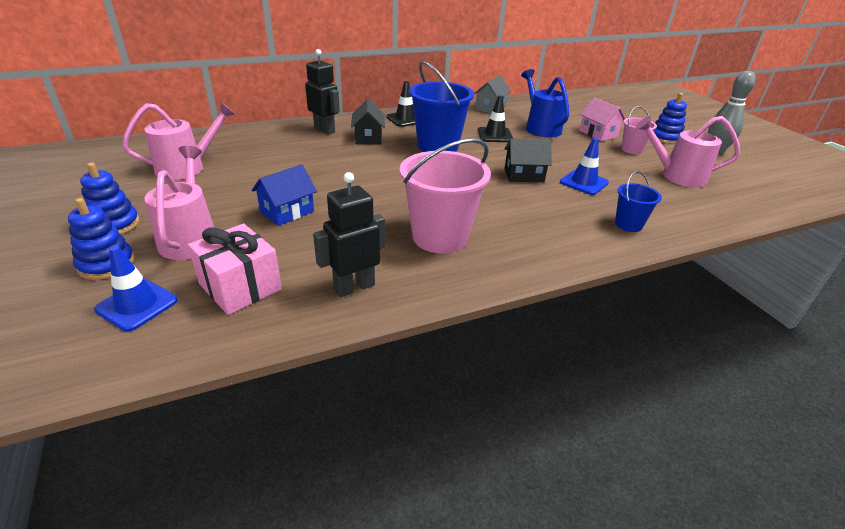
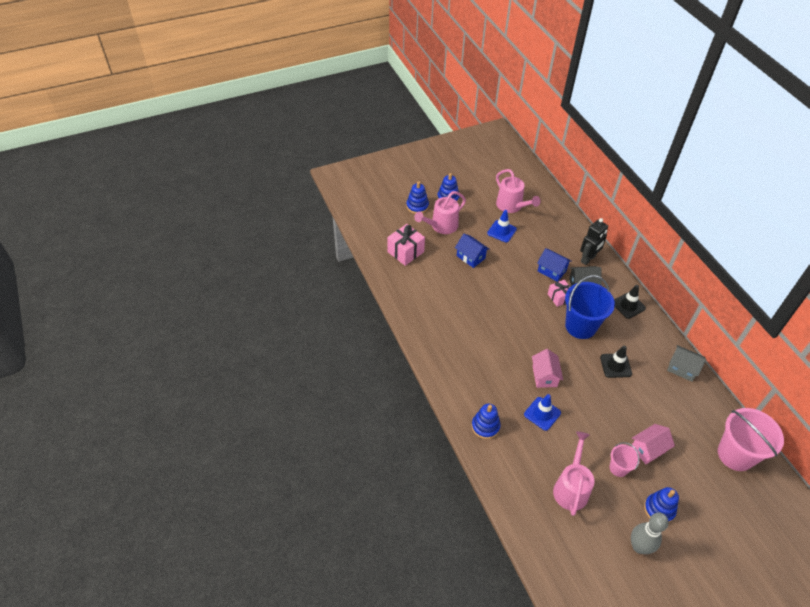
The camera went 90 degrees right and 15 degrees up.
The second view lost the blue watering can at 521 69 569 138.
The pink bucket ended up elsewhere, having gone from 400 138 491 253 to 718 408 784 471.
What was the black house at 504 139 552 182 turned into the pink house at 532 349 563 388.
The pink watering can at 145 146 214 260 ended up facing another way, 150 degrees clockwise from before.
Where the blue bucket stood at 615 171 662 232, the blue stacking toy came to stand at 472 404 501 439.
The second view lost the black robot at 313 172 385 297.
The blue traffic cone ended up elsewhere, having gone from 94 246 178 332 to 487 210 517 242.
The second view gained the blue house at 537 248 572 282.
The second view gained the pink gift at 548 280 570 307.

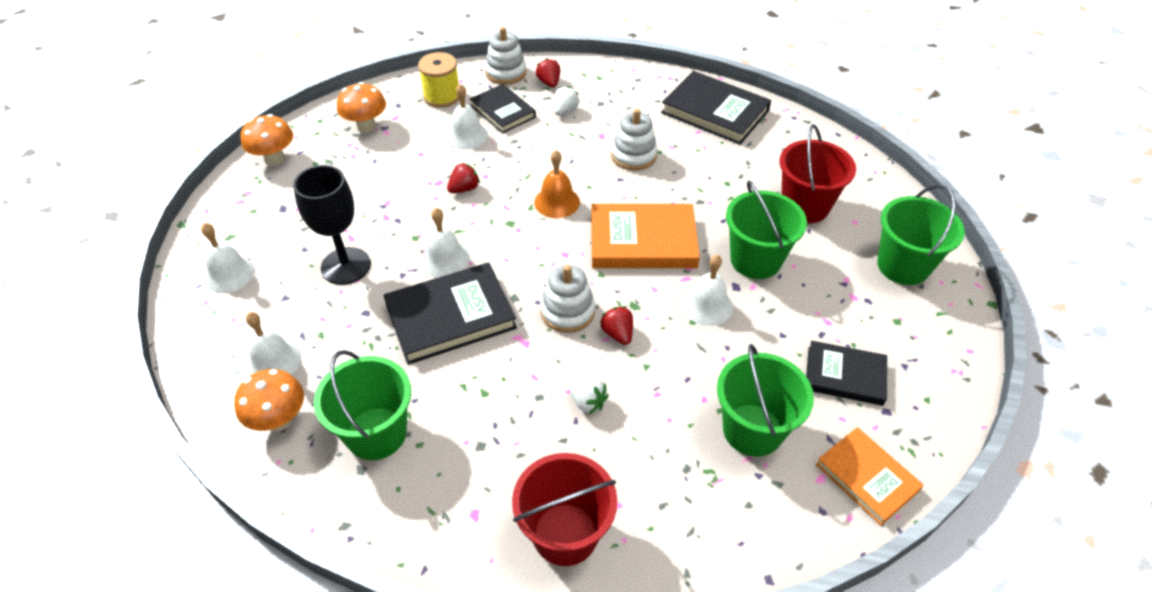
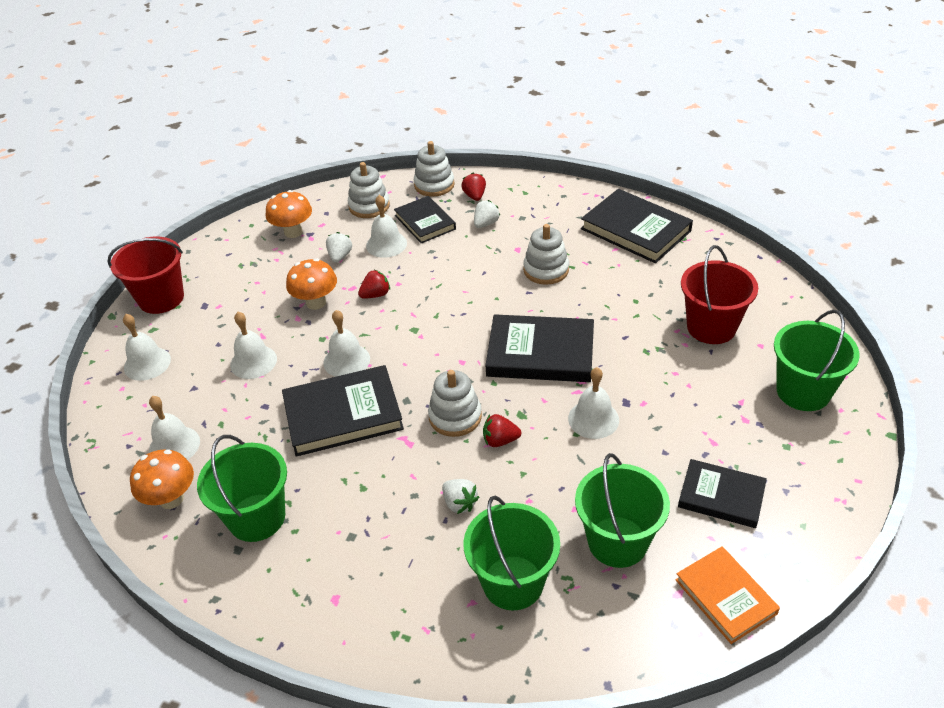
The camera went 10 degrees right and 5 degrees down.
Where the yellow spool stood at 418 52 459 108, the white stacking toy came to stand at 348 162 390 218.
The orange mushroom ended up elsewhere, having gone from 241 114 293 166 to 286 258 337 310.
The second view lost the orange bell at 534 150 580 218.
Where the black goblet stood at 293 165 371 285, the white bell came to stand at 230 312 277 379.
The green bucket ended up elsewhere, having gone from 726 180 807 279 to 463 496 560 610.
What was the orange book at 591 204 700 268 turned into the black book at 485 314 594 382.
The red strawberry at 600 306 633 345 ended up facing another way, 75 degrees counterclockwise from before.
The red bucket ended up elsewhere, having gone from 512 453 617 566 to 108 237 184 314.
The second view gained the white strawberry at 326 232 352 263.

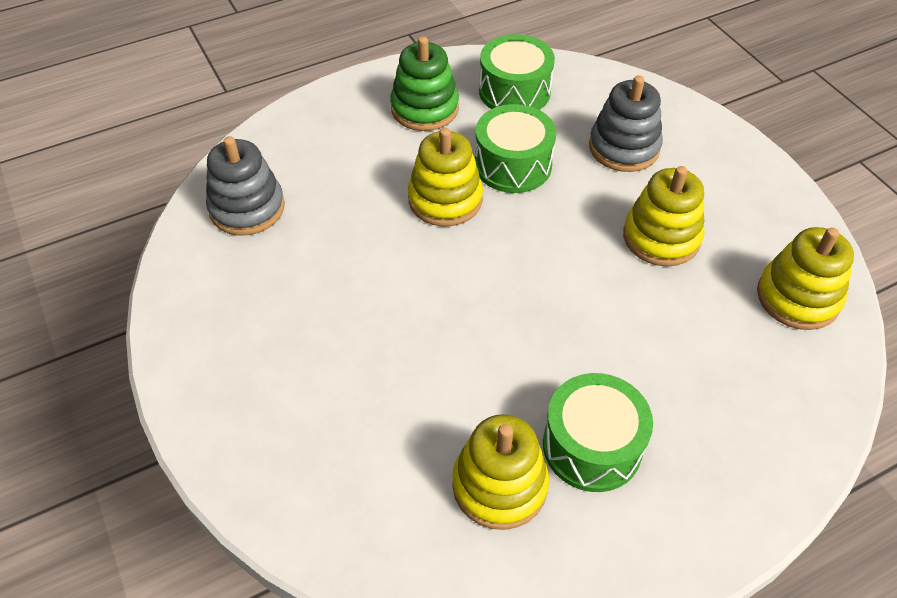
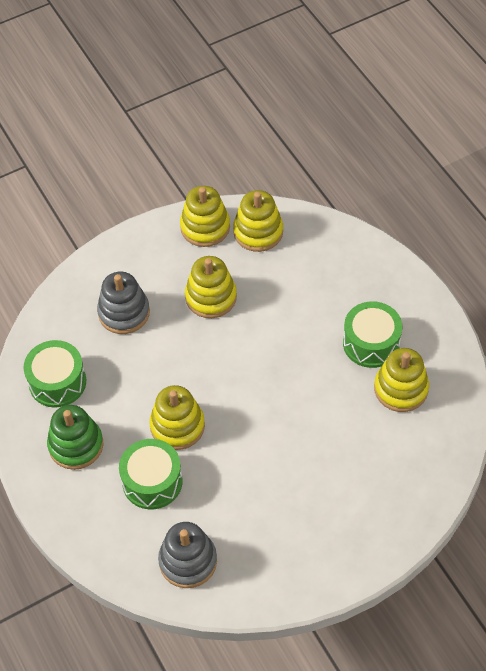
The camera went 90 degrees left and 5 degrees up.
The green drum ended up elsewhere, having gone from 475 104 556 193 to 119 439 183 509.
The second view gained the yellow stacking toy at 180 186 230 247.

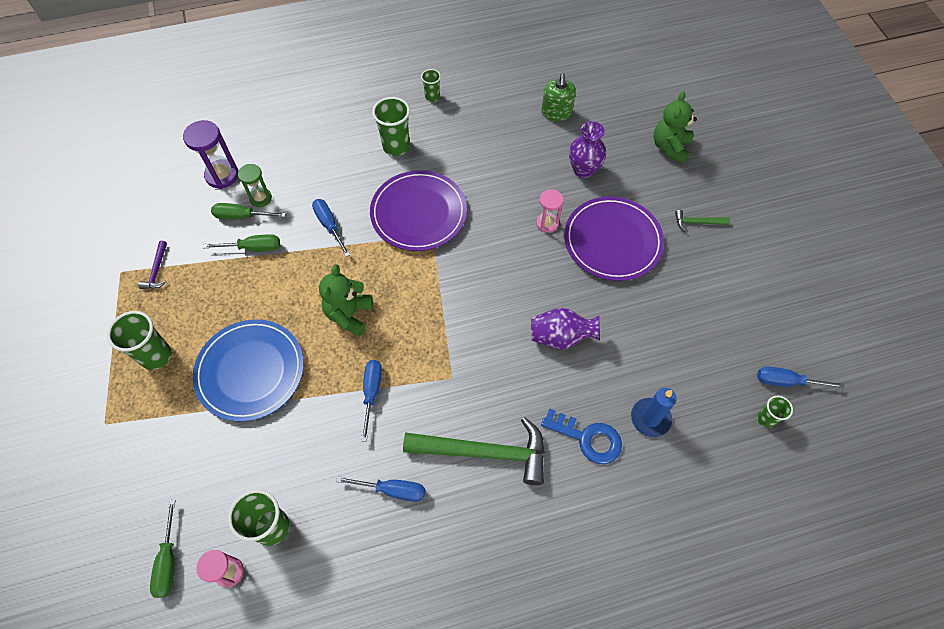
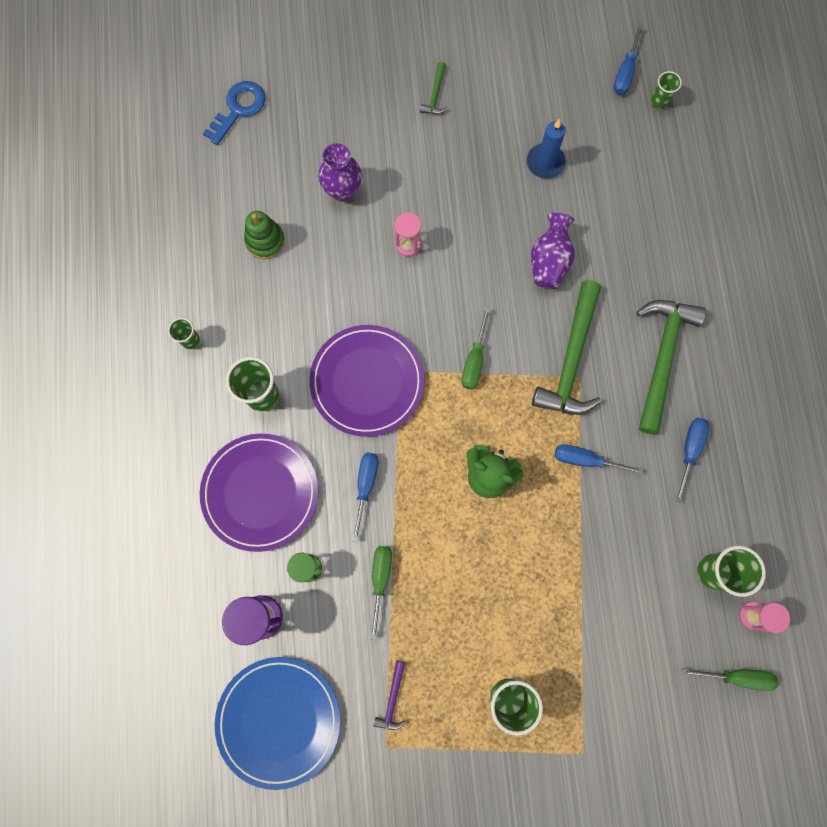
The camera went 80 degrees left and 15 degrees up.
The second view lost the green soap dispenser at 541 73 576 121.
The second view lost the green teddy bear at 653 91 697 164.
The purple plate ended up elsewhere, having gone from 564 197 664 281 to 200 433 318 552.
The blue screwdriver at 312 199 350 257 ended up facing another way, 120 degrees clockwise from before.
The green screwdriver ended up elsewhere, having gone from 211 203 286 220 to 461 307 491 389.
The purple hammer at 138 241 167 289 ended up facing another way, 90 degrees clockwise from before.
The blue plate ended up elsewhere, having gone from 193 319 304 422 to 215 657 340 790.
The blue candle ended up elsewhere, having gone from 631 388 677 437 to 527 119 566 179.
The blue key ended up elsewhere, having gone from 541 408 622 464 to 203 81 266 145.
The second view gained the green stacking toy at 244 211 285 259.
The second view gained the green hammer at 532 280 601 415.

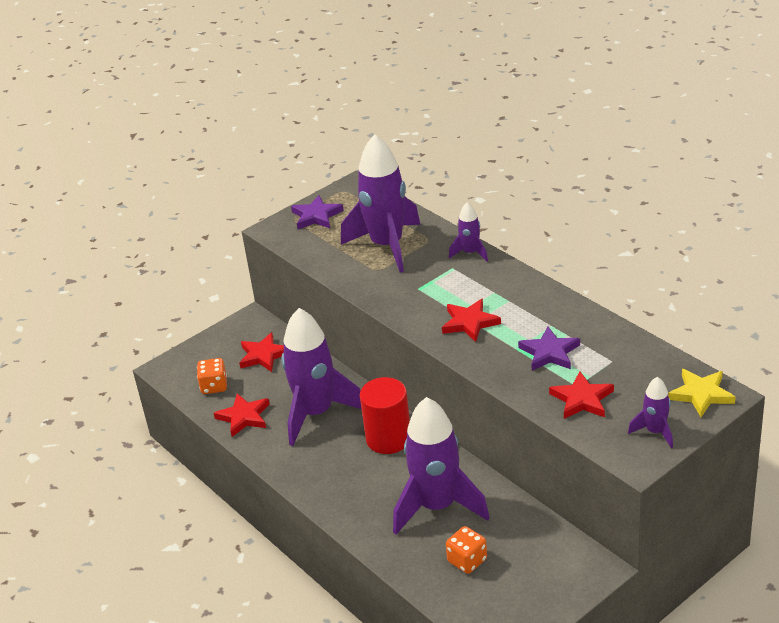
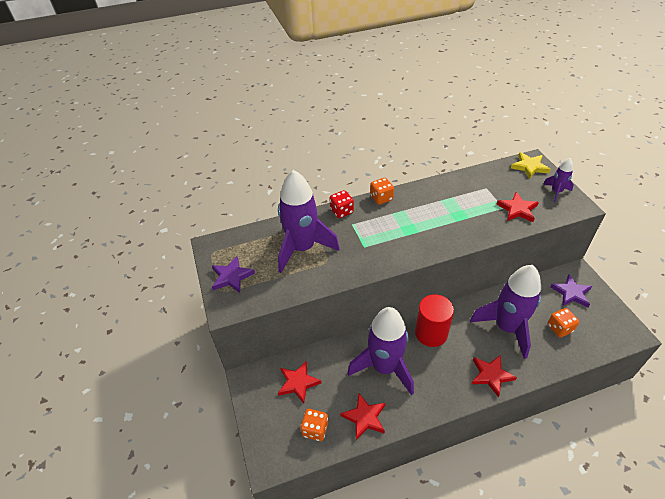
The camera went 70 degrees left and 10 degrees up.
Where the purple rocket stood at 449 202 488 262, the red dice came to stand at 329 190 354 218.
The red star ended up elsewhere, having gone from 442 299 501 342 to 472 355 517 397.
The purple star ended up elsewhere, having gone from 518 327 580 371 to 550 274 592 307.
The second view gained the orange dice at 370 178 394 205.

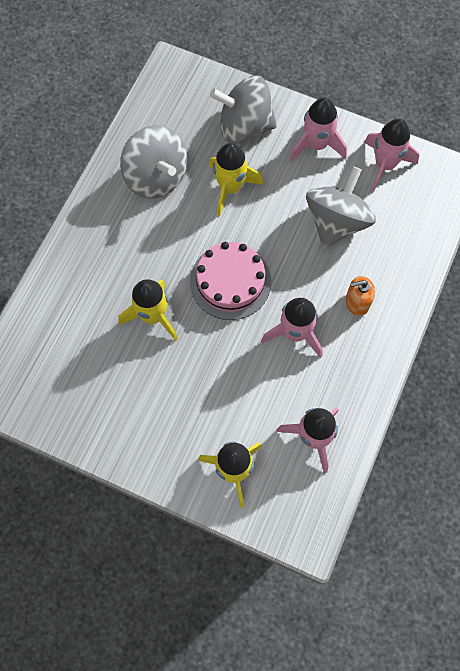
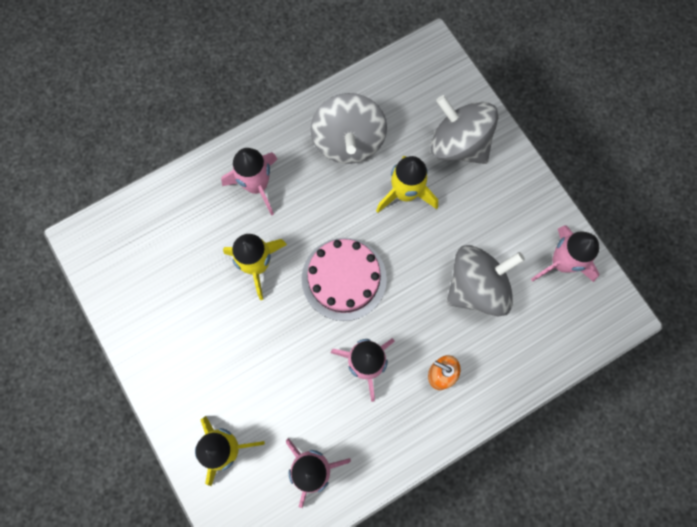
The camera went 35 degrees right and 5 degrees up.
The pink rocket ended up elsewhere, having gone from 289 97 347 161 to 221 148 277 216.

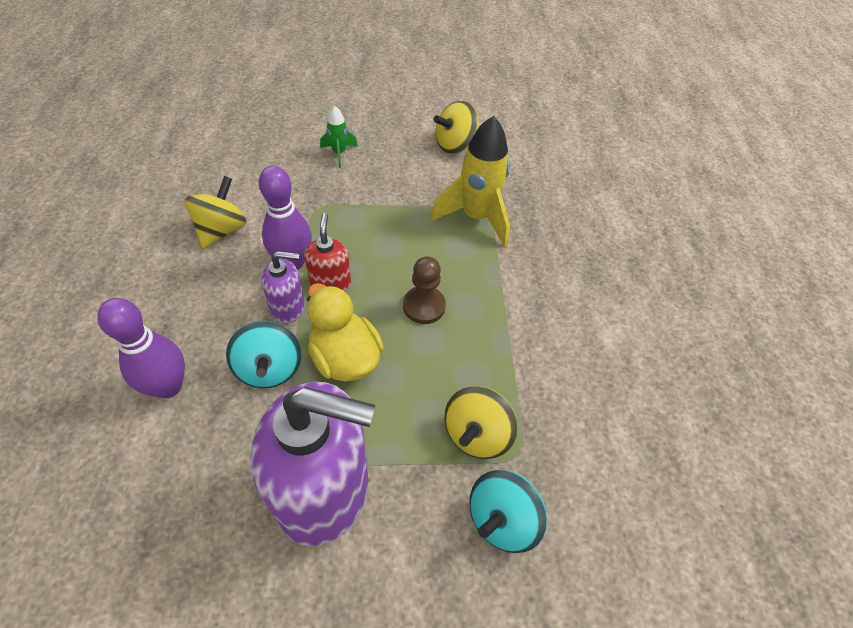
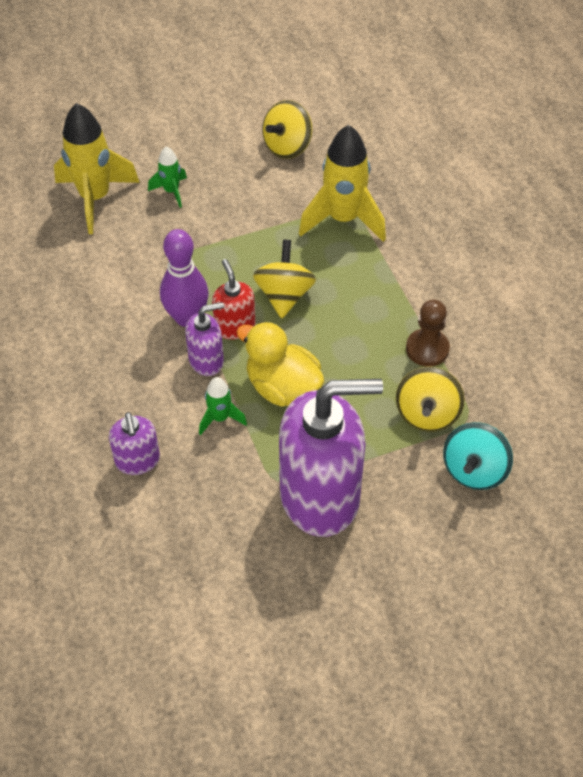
The camera went 15 degrees left and 0 degrees up.
The yellow spinning top ended up elsewhere, having gone from 184 176 246 249 to 253 240 316 318.
The brown pawn ended up elsewhere, having gone from 403 256 446 324 to 406 300 450 367.
Where the purple bowling pin stood at 97 298 185 398, the purple soap dispenser came to stand at 109 412 160 475.
Where the turquoise spinning top stood at 226 321 302 388, the green rocket came to stand at 199 377 247 435.
The second view gained the yellow rocket at 54 103 140 234.

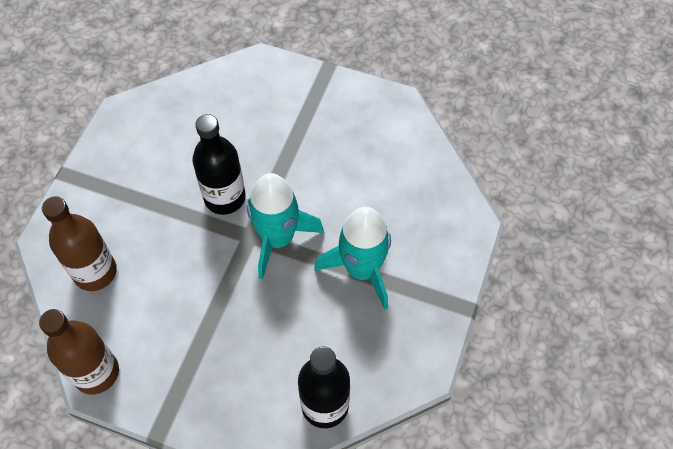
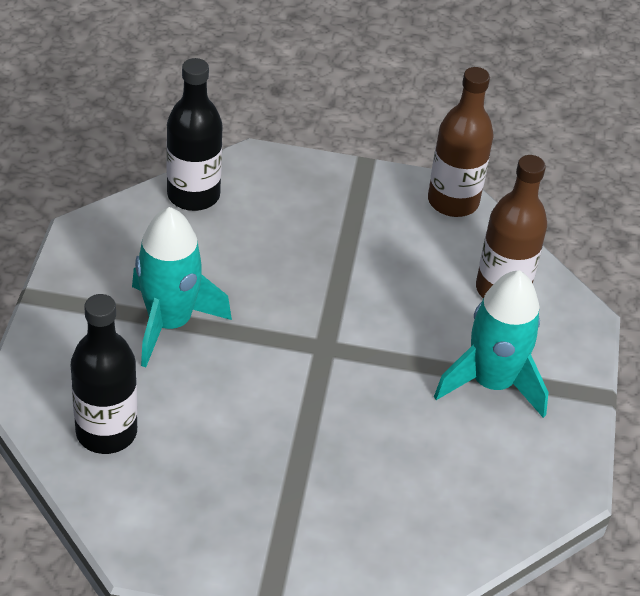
The camera went 165 degrees right and 15 degrees down.
The black bottle ended up elsewhere, having gone from 192 114 246 215 to 71 294 137 454.
The turquoise rocket ended up elsewhere, having gone from 247 173 324 280 to 434 270 549 418.

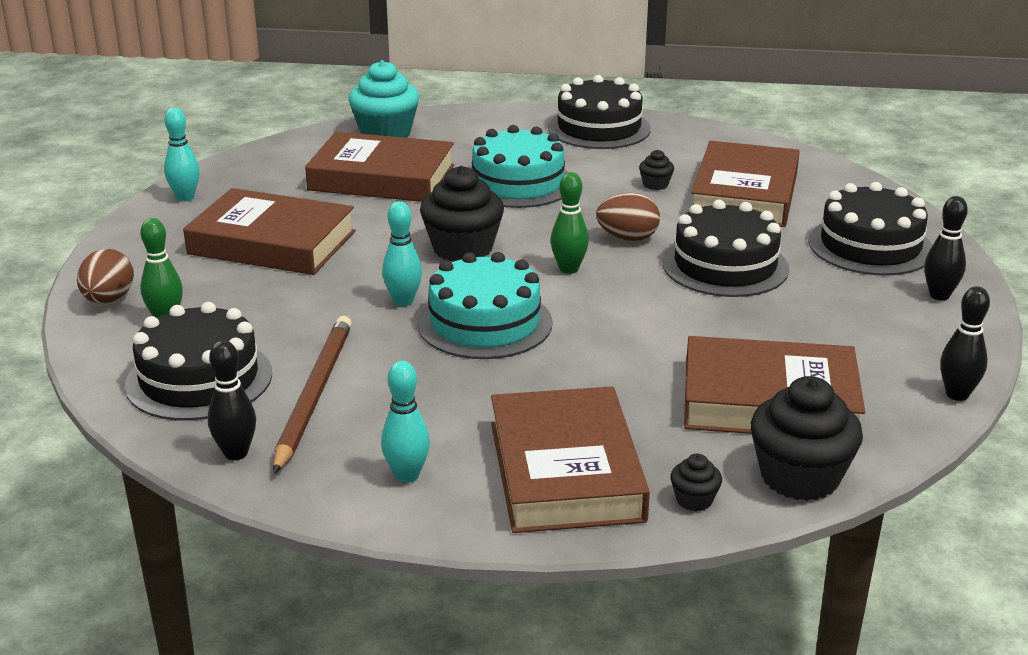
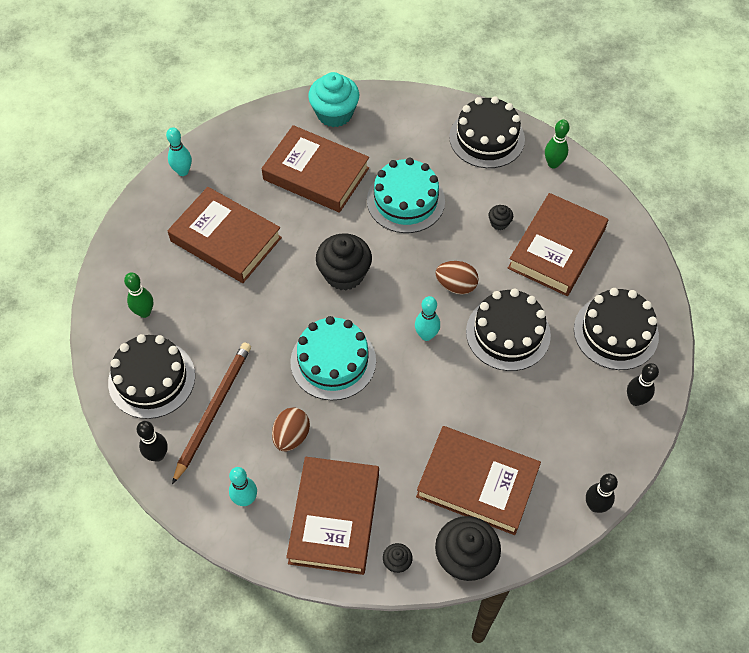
The camera went 15 degrees right and 30 degrees up.
The green bowling pin ended up elsewhere, having gone from 551 172 589 274 to 545 120 569 168.
The turquoise bowling pin ended up elsewhere, having gone from 382 201 422 306 to 415 296 440 341.
The brown egg ended up elsewhere, having gone from 77 249 134 303 to 272 407 310 452.

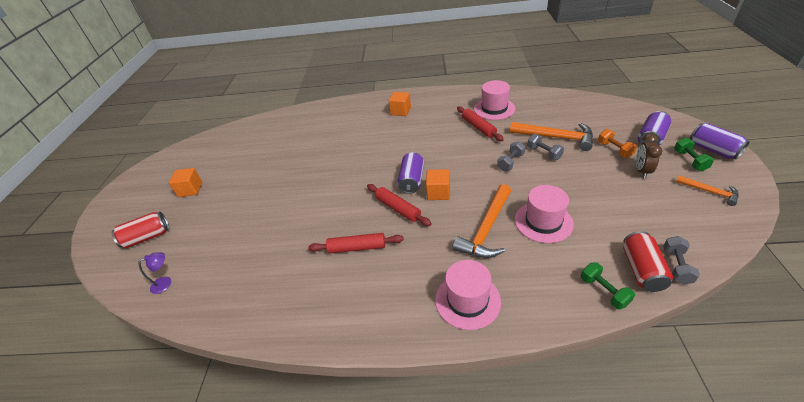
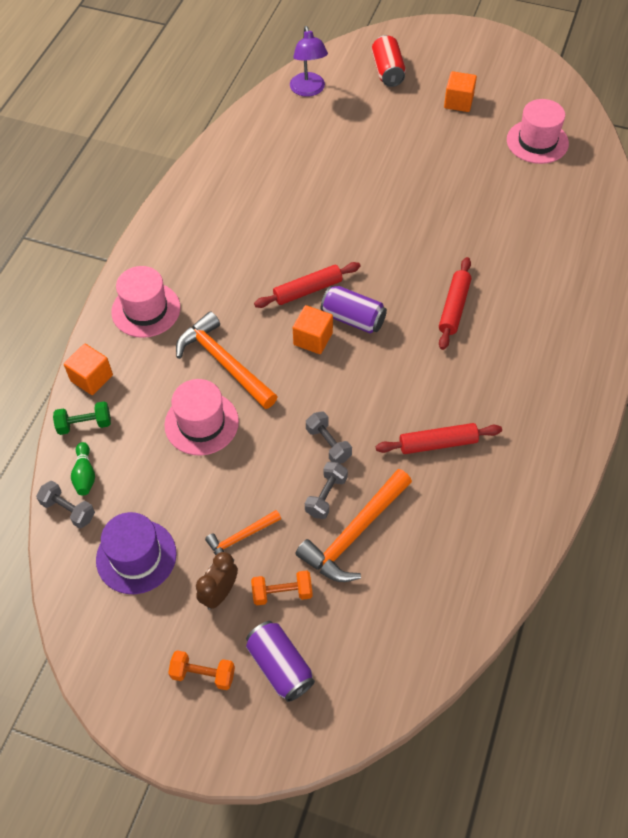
The camera went 105 degrees right and 15 degrees up.
The pink hat ended up elsewhere, having gone from 474 80 515 120 to 507 99 569 164.
The orange cube ended up elsewhere, having gone from 389 92 411 116 to 64 344 113 395.
The second view lost the purple can at 690 123 750 159.
The grey dumbbell at 527 134 564 160 ended up facing another way, 45 degrees counterclockwise from before.
The brown clock at 636 134 662 178 ended up facing another way, 90 degrees counterclockwise from before.
What was the green dumbbell at 674 137 714 171 turned into the orange dumbbell at 168 650 235 690.
The orange hammer ended up elsewhere, having gone from 676 175 739 206 to 205 510 281 555.
Where the red can stood at 623 231 673 292, the green bowling pin came to stand at 71 442 95 496.
The red rolling pin ended up elsewhere, having gone from 308 233 404 254 to 439 257 471 350.
The size of the purple lamp at 138 252 171 294 changed by a factor of 1.67.
The second view gained the purple hat at 96 512 177 594.

